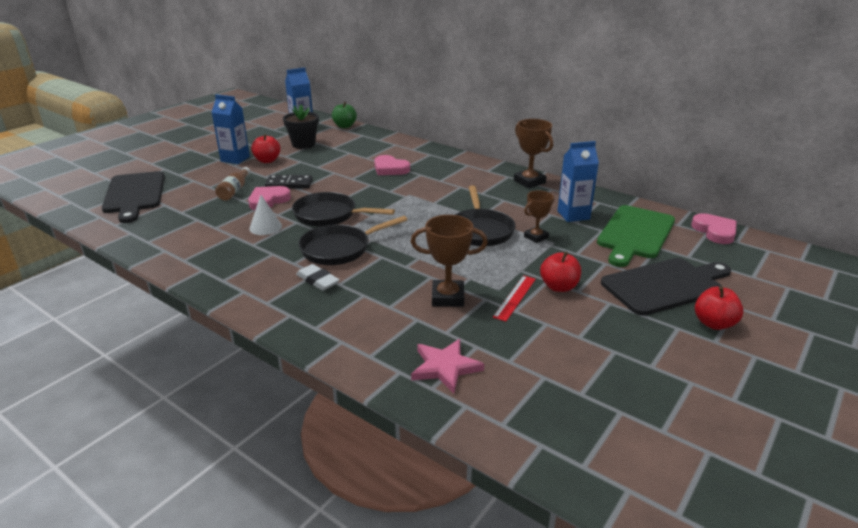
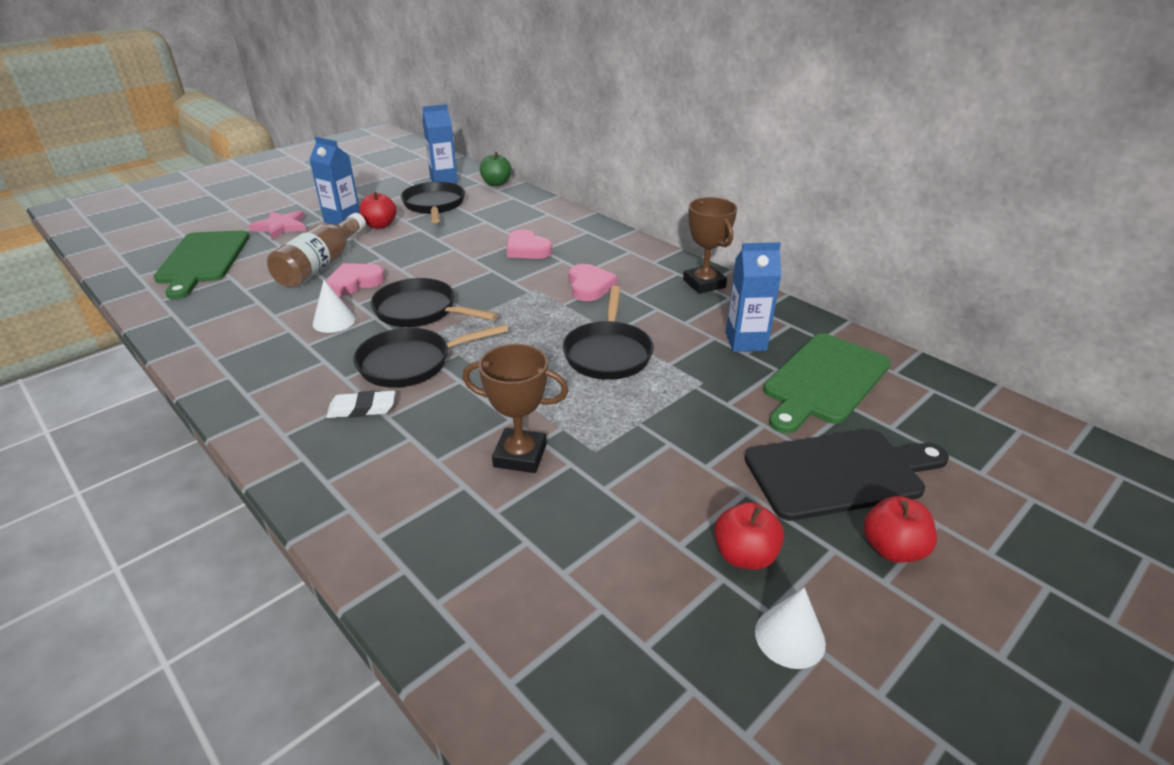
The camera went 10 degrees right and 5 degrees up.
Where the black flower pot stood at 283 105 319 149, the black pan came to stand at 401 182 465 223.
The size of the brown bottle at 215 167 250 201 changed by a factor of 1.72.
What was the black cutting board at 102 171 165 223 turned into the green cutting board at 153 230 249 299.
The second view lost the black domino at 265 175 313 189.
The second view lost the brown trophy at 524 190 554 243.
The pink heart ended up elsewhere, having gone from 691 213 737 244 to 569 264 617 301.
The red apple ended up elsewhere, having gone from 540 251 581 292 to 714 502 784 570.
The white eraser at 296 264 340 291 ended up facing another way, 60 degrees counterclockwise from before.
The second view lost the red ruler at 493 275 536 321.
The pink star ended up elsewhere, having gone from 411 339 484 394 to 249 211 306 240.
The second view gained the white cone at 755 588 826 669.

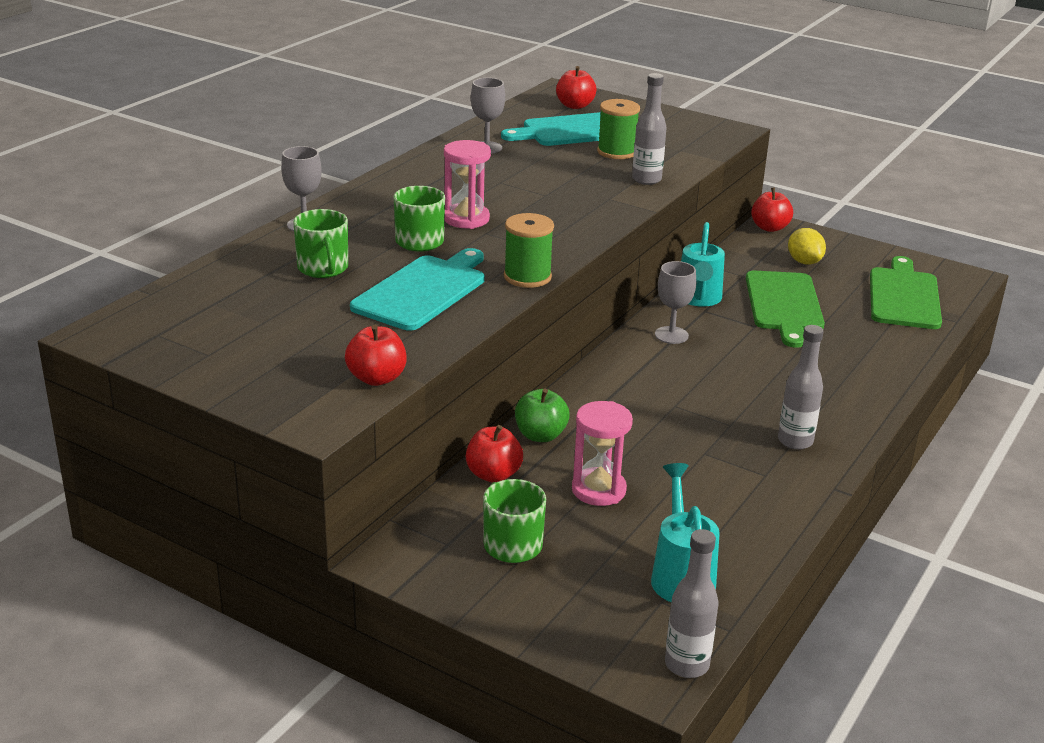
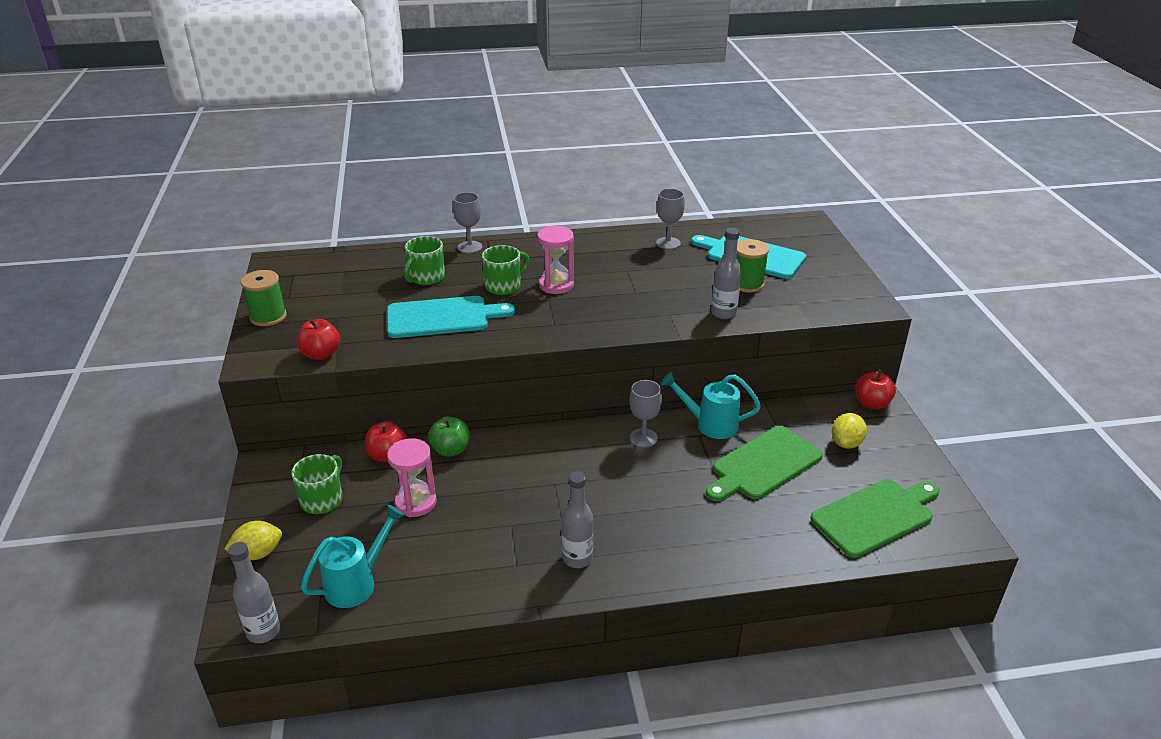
The camera went 50 degrees right and 5 degrees up.
The second view lost the red apple at 556 66 597 109.
The green spool ended up elsewhere, having gone from 504 213 554 288 to 241 270 287 326.
The turquoise watering can at 681 222 725 307 ended up facing another way, 45 degrees clockwise from before.
The second view gained the yellow lemon at 225 521 282 560.

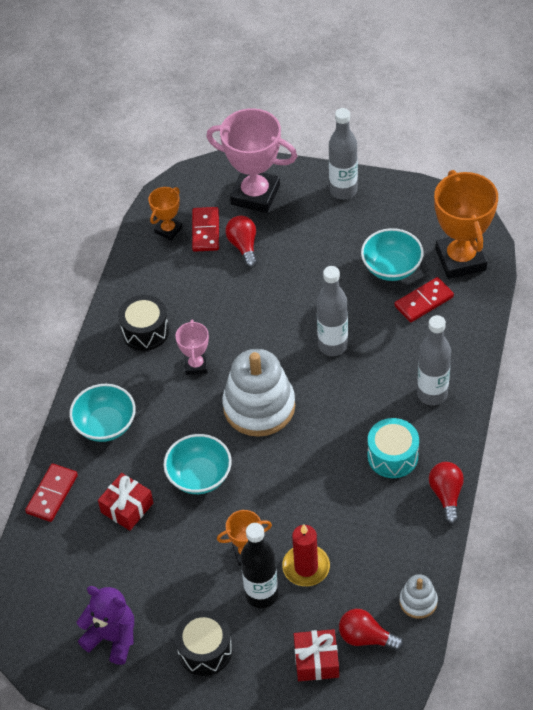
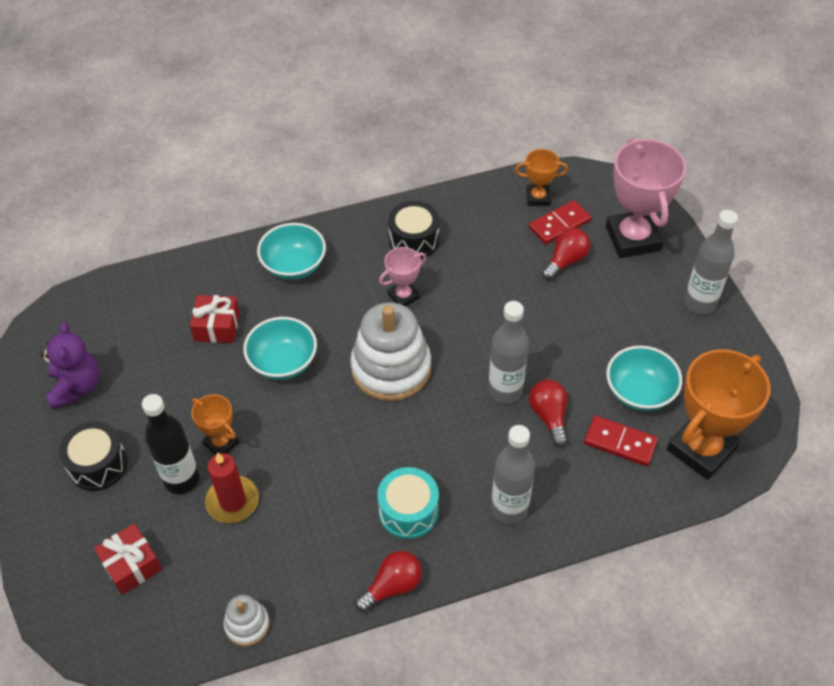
The camera went 55 degrees right and 0 degrees up.
The second view lost the red domino at 25 463 78 522.
The red light bulb ended up elsewhere, having gone from 339 609 404 651 to 529 380 568 447.

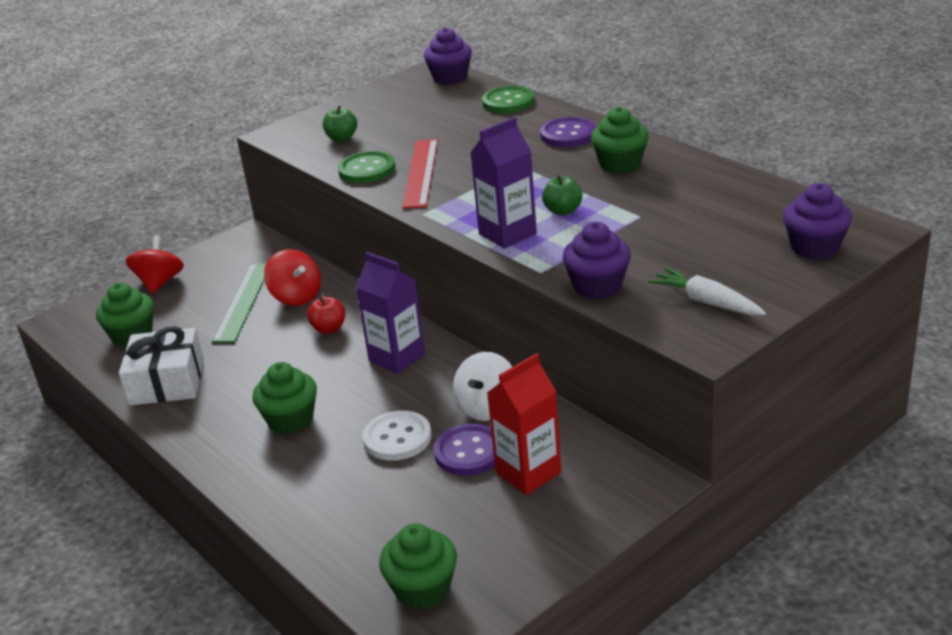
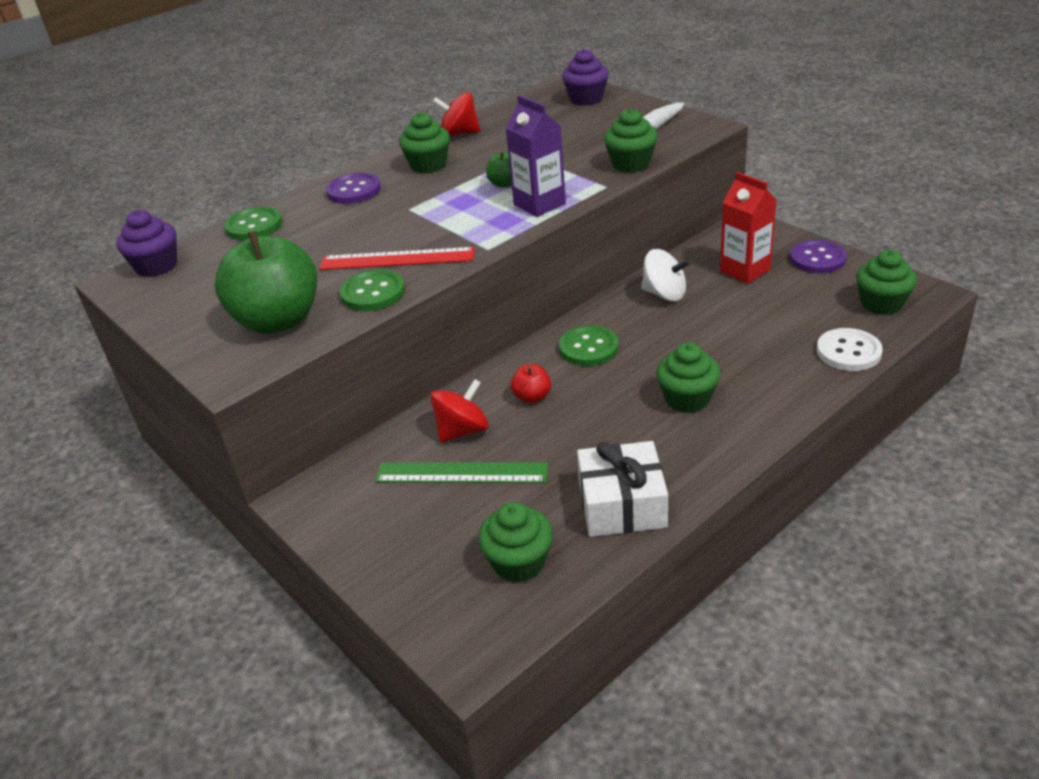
The camera went 90 degrees left and 5 degrees up.
The size of the green apple at 323 106 357 142 changed by a factor of 2.31.
What was the purple cupcake at 563 222 631 299 turned into the green cupcake at 604 108 658 172.
The red spinning top ended up elsewhere, having gone from 125 235 184 294 to 433 92 481 137.
Where the purple carton stood at 356 252 425 374, the green button came to stand at 559 325 619 366.
The white button ended up elsewhere, having gone from 363 411 432 461 to 817 328 883 371.
The purple button ended up elsewhere, having gone from 434 424 495 476 to 790 240 847 274.

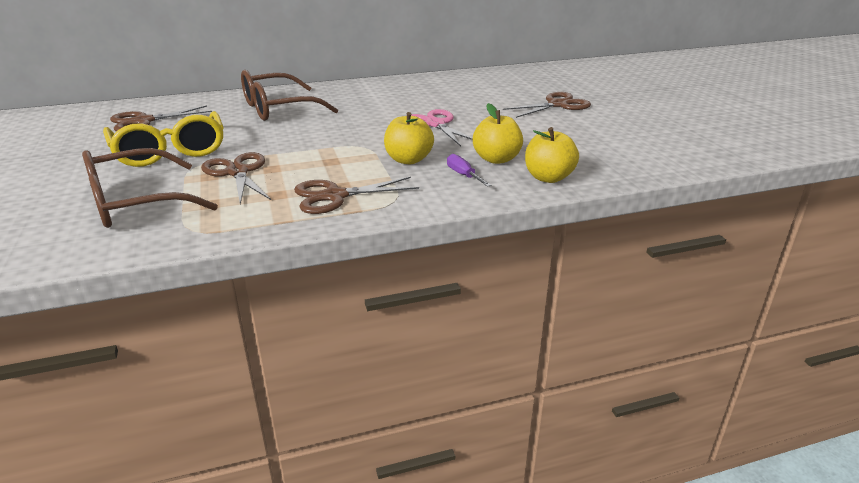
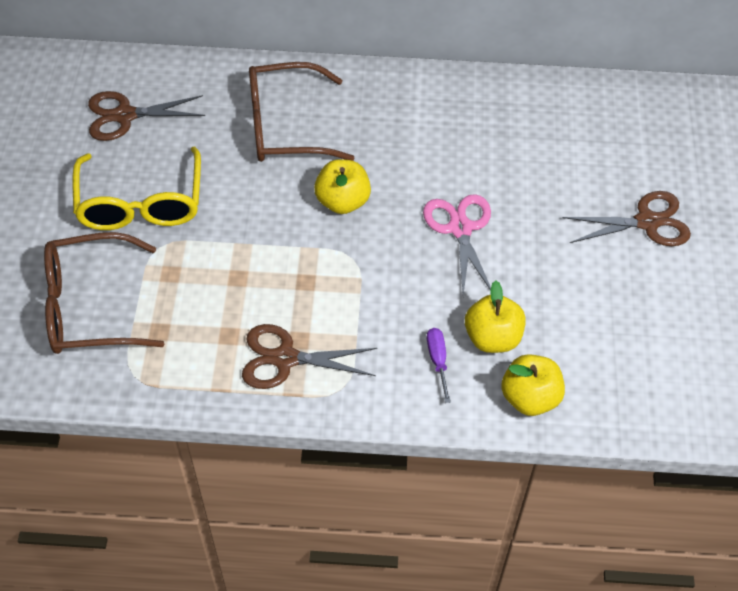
The camera went 20 degrees right and 25 degrees up.
The yellow apple ended up elsewhere, having gone from 384 112 434 164 to 314 159 371 214.
The second view lost the brown scissors at 201 152 271 204.

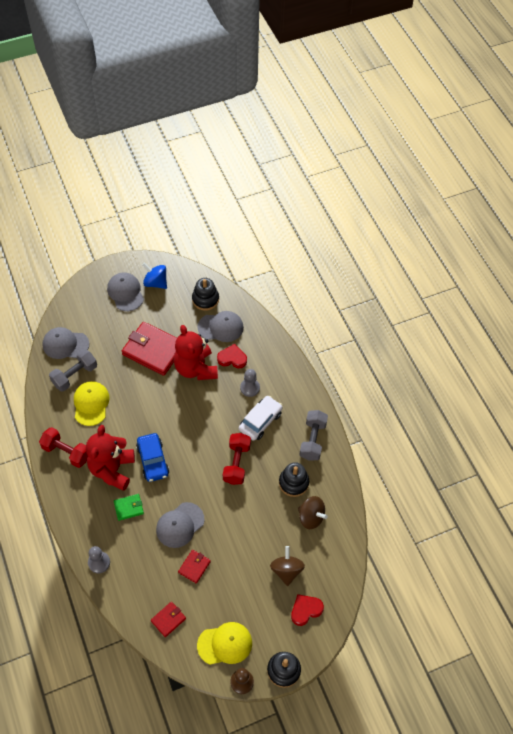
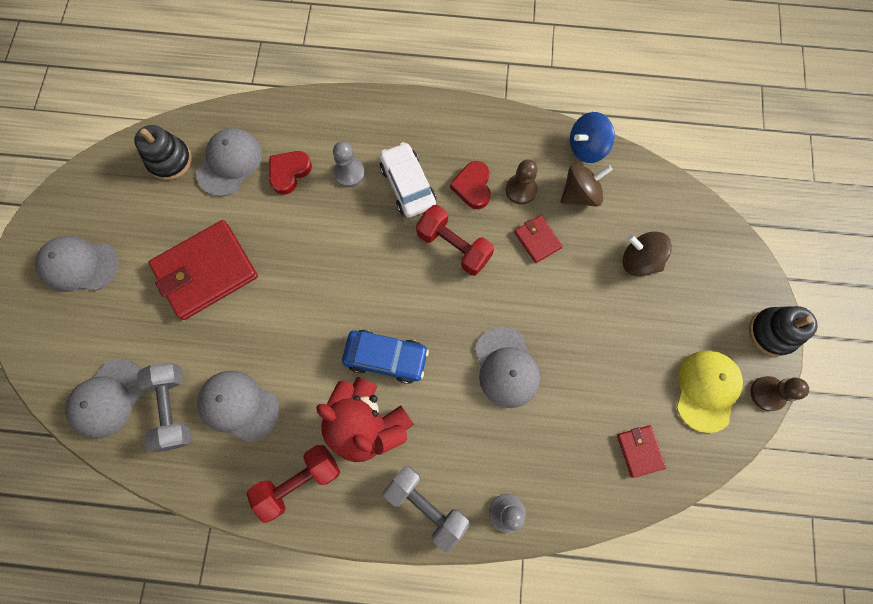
The camera went 60 degrees left and 15 degrees up.
The blue spinning top ended up elsewhere, having gone from 142 262 167 289 to 570 112 615 163.
The second view lost the red teddy bear at 174 325 218 380.
What was the yellow cap at 74 381 110 426 turned into the grey cap at 197 371 279 442.
The grey dumbbell ended up elsewhere, having gone from 299 410 328 461 to 383 466 470 552.
Where the black stacking toy stood at 279 462 309 497, the brown pawn came to stand at 506 159 538 205.
The second view lost the green wallet at 114 494 144 521.
The red wallet ended up elsewhere, having gone from 178 550 211 584 to 514 215 563 263.
The red heart ended up elsewhere, having gone from 291 594 324 626 to 450 161 491 209.

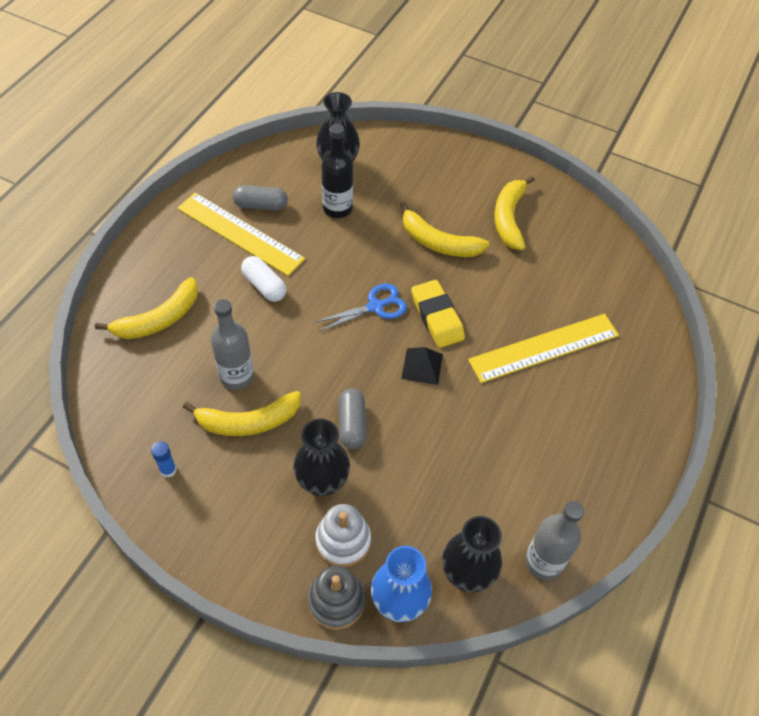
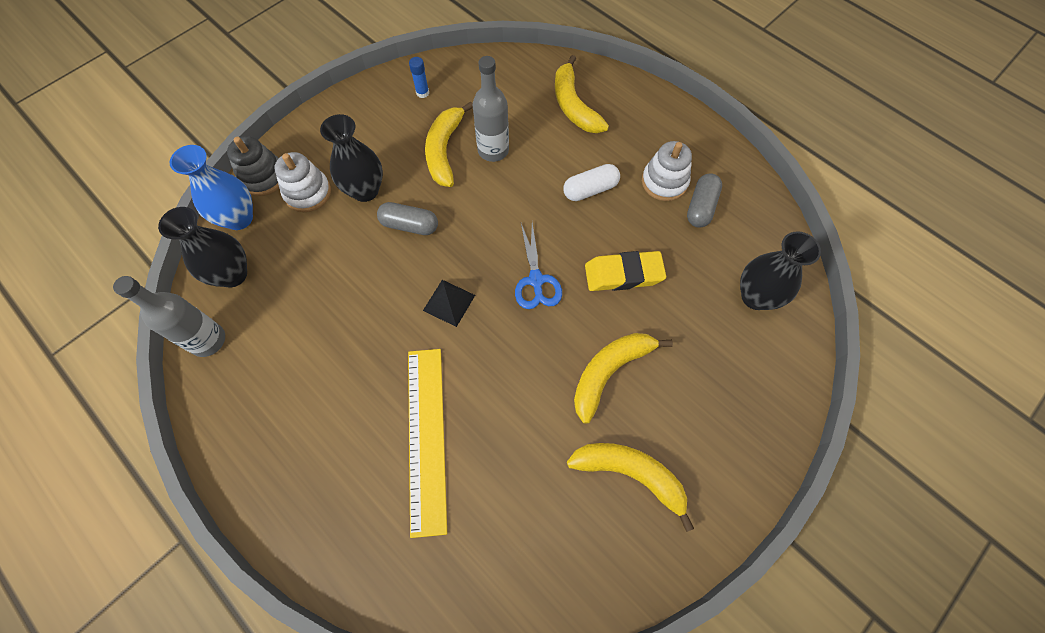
The camera went 110 degrees right and 10 degrees up.
The second view lost the black bottle at 321 124 353 218.
Where the yellow ruler stood at 177 193 305 276, the white stacking toy came to stand at 642 141 692 201.
The yellow eraser ended up elsewhere, having gone from 411 280 465 348 to 585 251 666 291.

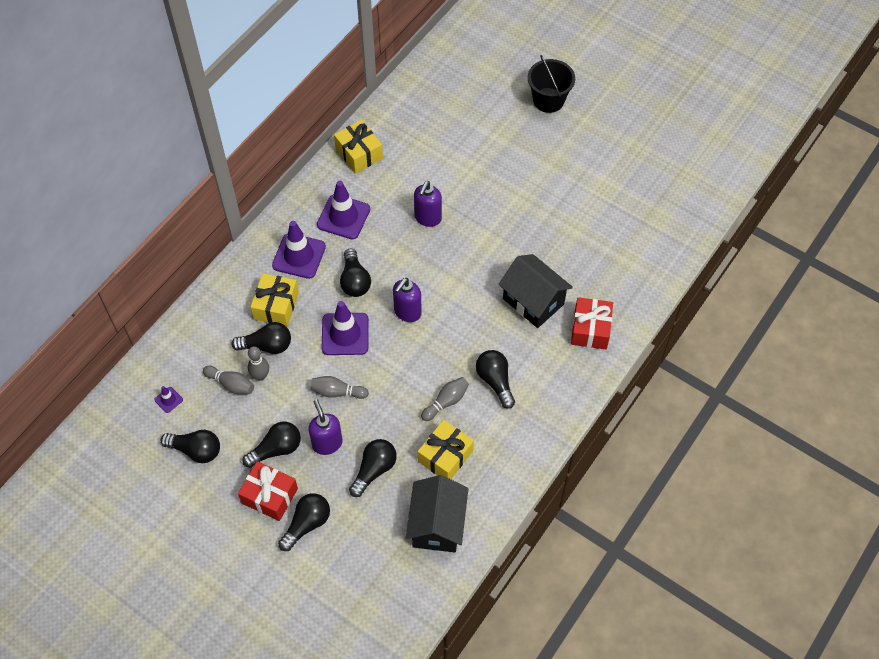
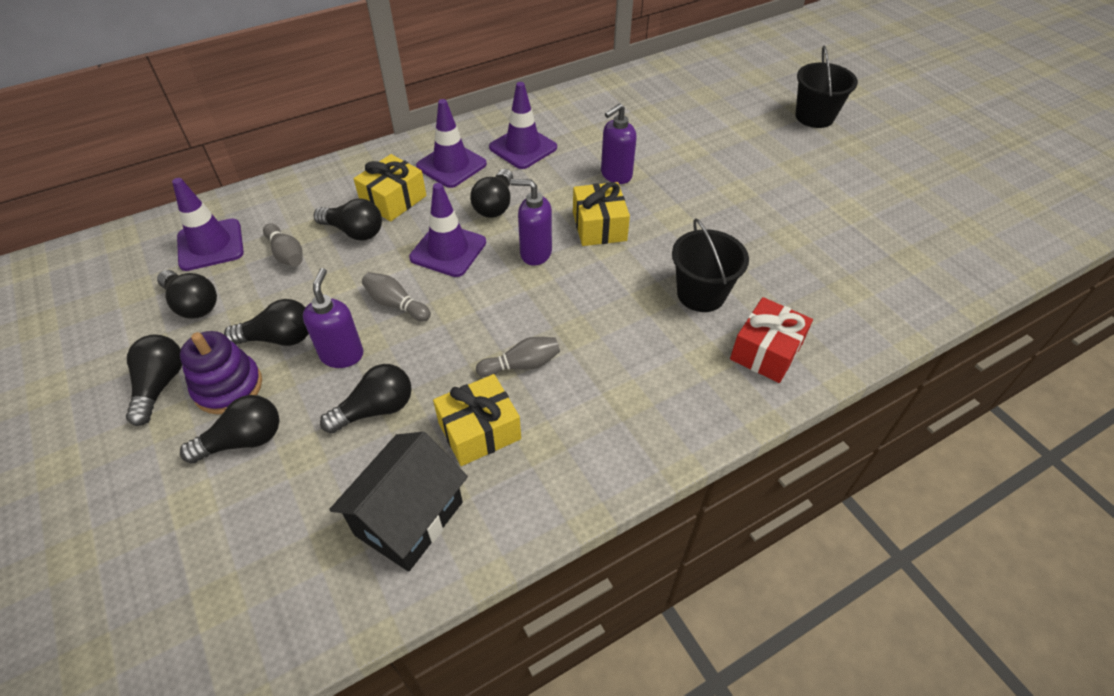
The camera went 25 degrees right and 10 degrees down.
The yellow gift ended up elsewhere, having gone from 334 120 383 174 to 573 182 630 246.
Where the black house stood at 498 254 573 328, the black bucket came to stand at 672 218 749 312.
The purple soap dispenser at 393 278 422 322 ended up facing another way, 45 degrees clockwise from before.
The second view lost the grey bowling pin at 248 346 269 381.
The black light bulb ended up elsewhere, having gone from 476 350 515 409 to 126 335 182 426.
The size of the purple traffic cone at 154 386 183 413 changed by a factor of 2.18.
Where the red gift stood at 238 461 298 521, the purple stacking toy came to stand at 180 331 262 414.

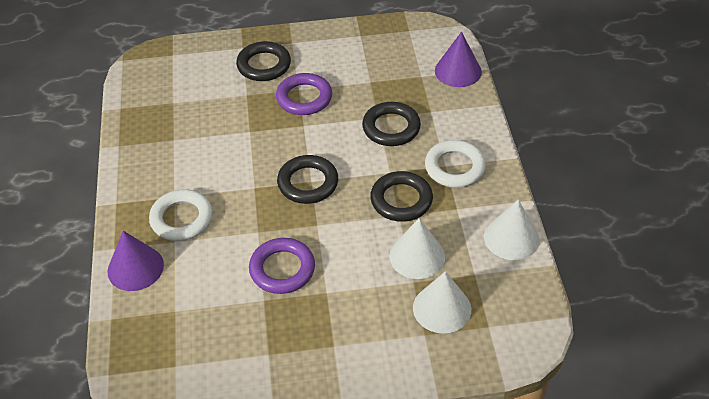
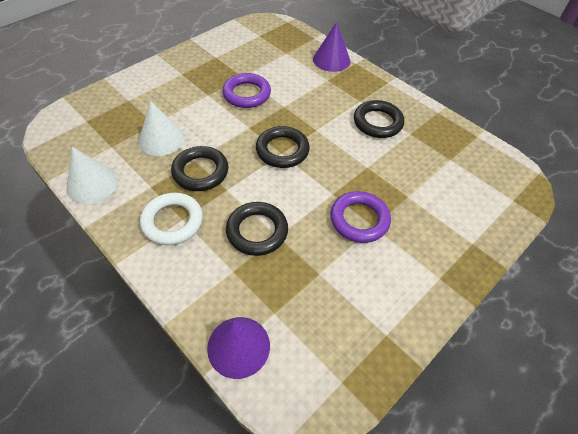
The camera went 140 degrees right and 5 degrees up.
The black ring ended up elsewhere, having gone from 236 41 291 81 to 354 100 404 138.
The second view lost the white ring at 149 189 213 241.
The second view lost the white cone at 413 271 471 334.

